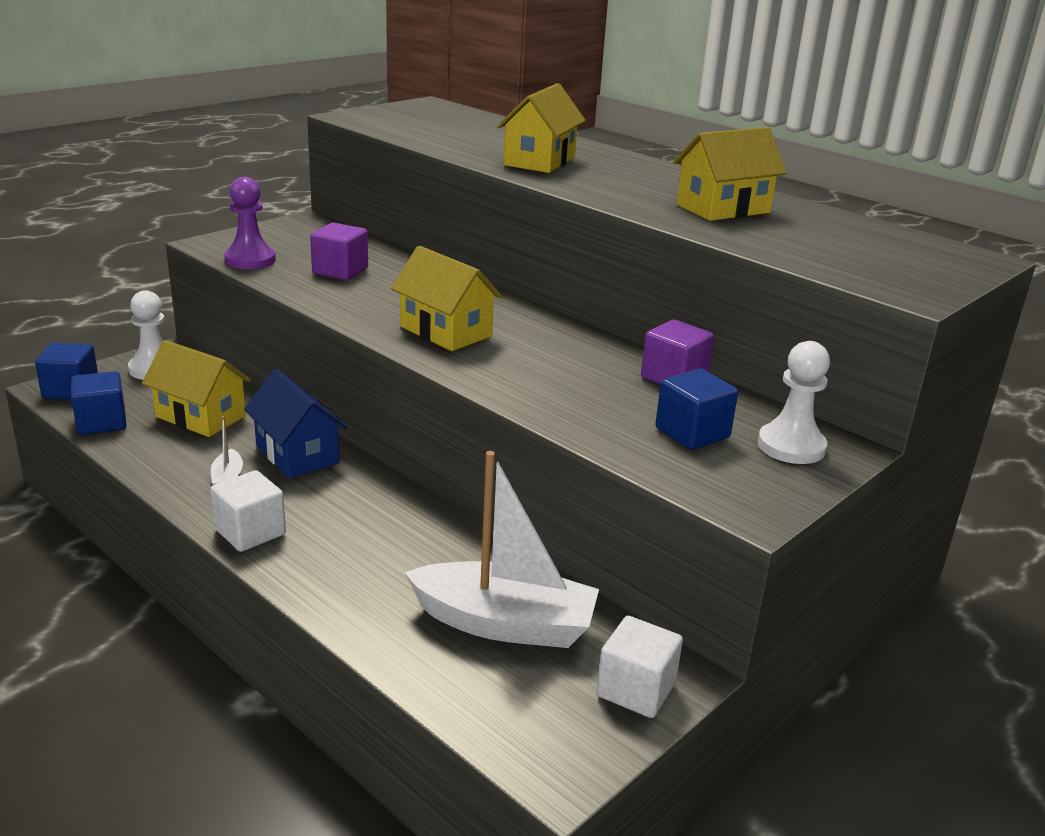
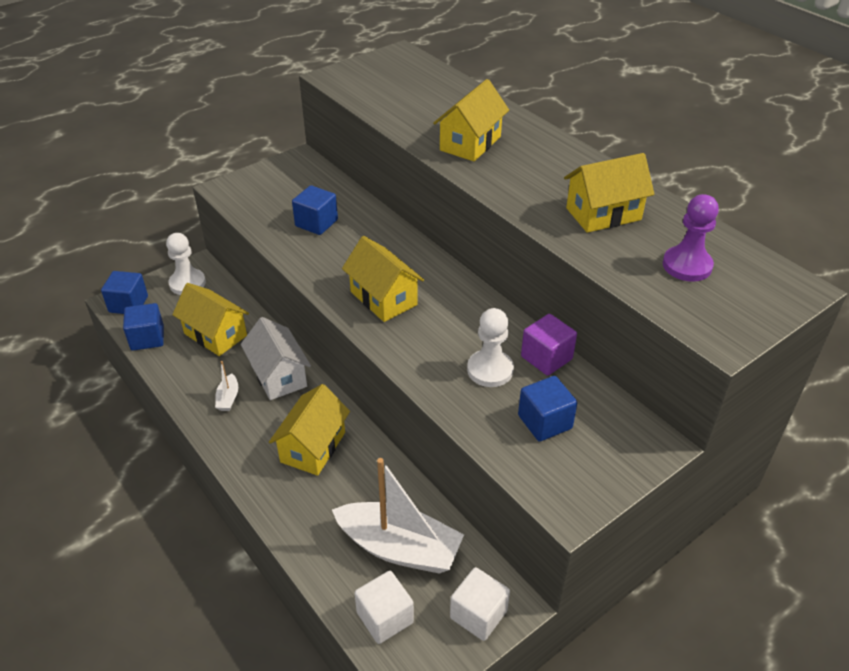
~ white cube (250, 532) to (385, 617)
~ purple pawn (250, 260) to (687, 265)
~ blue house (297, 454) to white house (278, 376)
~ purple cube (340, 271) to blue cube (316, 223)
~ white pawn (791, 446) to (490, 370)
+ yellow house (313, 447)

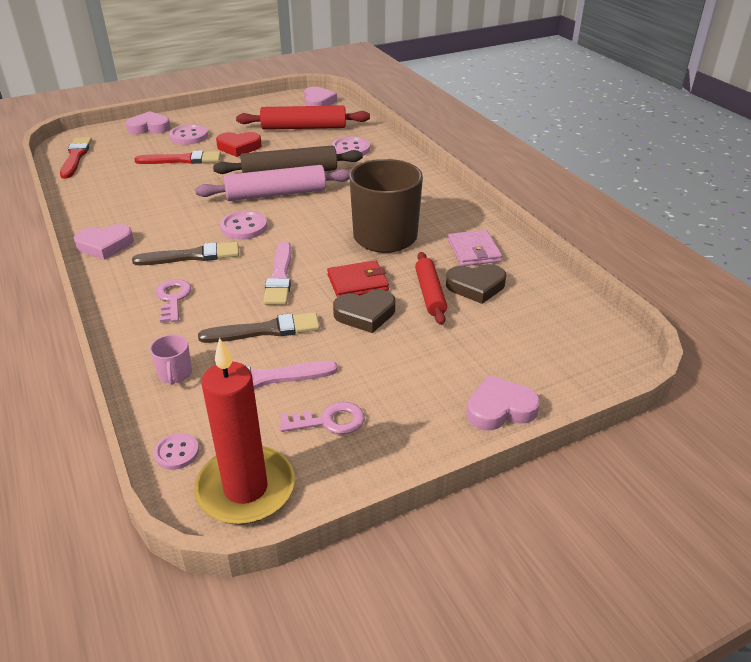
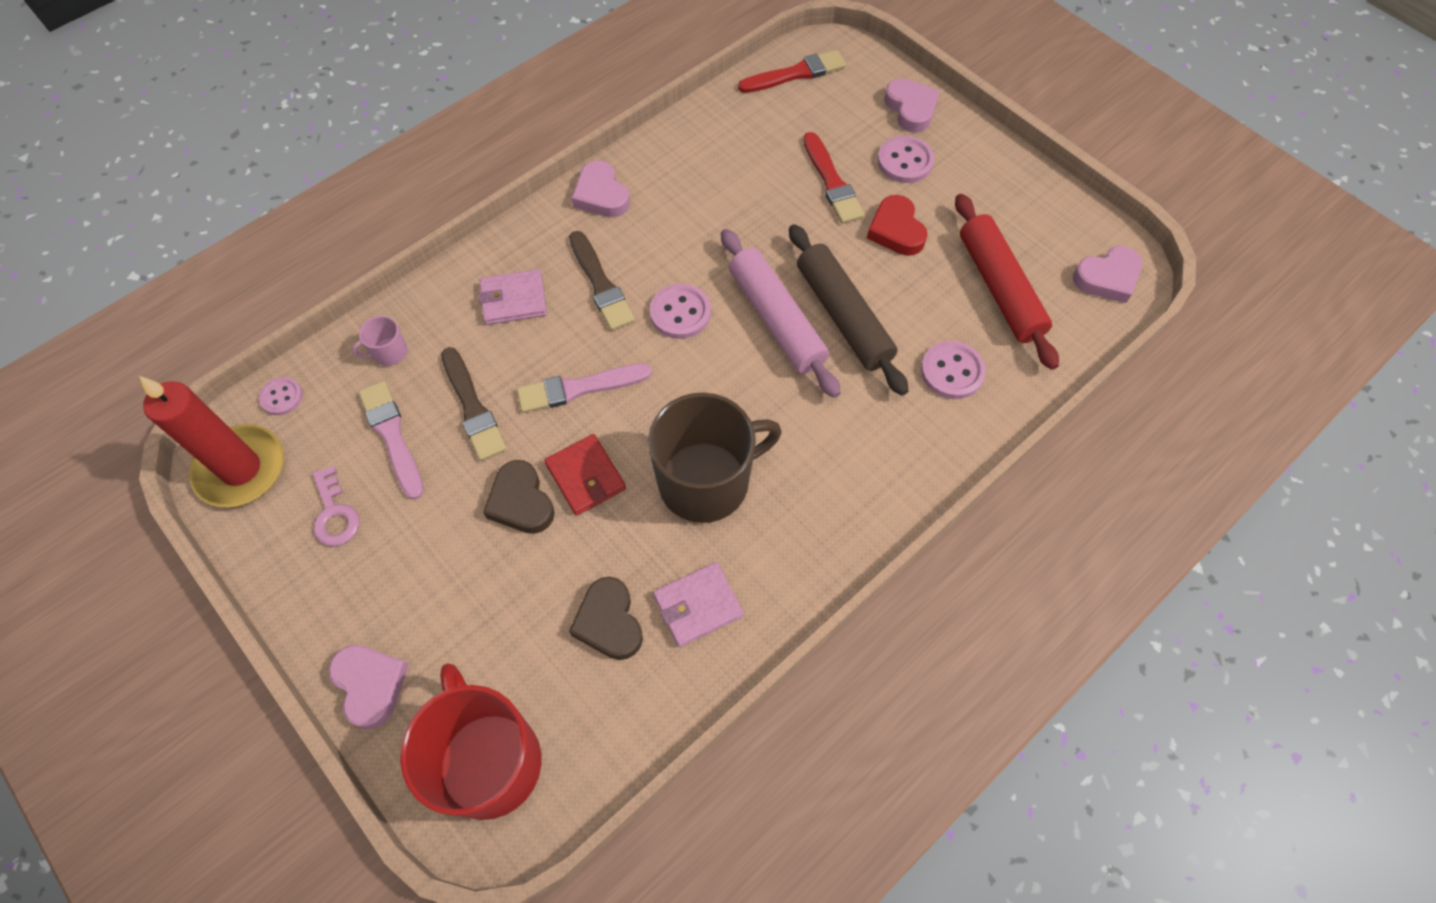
~ pink key (173, 298) to pink wallet (514, 300)
- red rolling pin (430, 294)
+ red mug (489, 761)

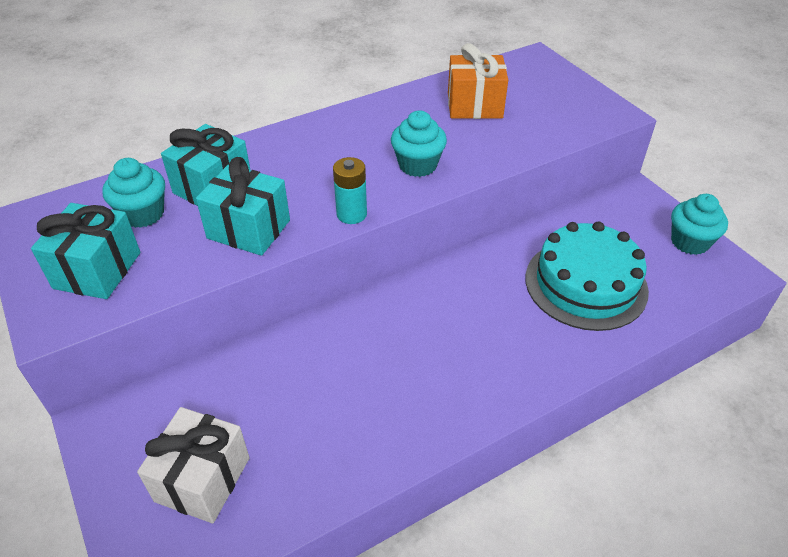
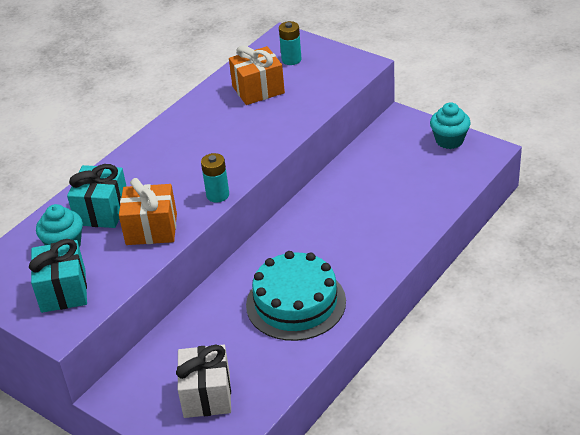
~ turquoise gift (248, 229) to orange gift (151, 229)
- turquoise cupcake (417, 165)
~ turquoise cake (586, 284) to (296, 303)
+ turquoise battery (291, 59)

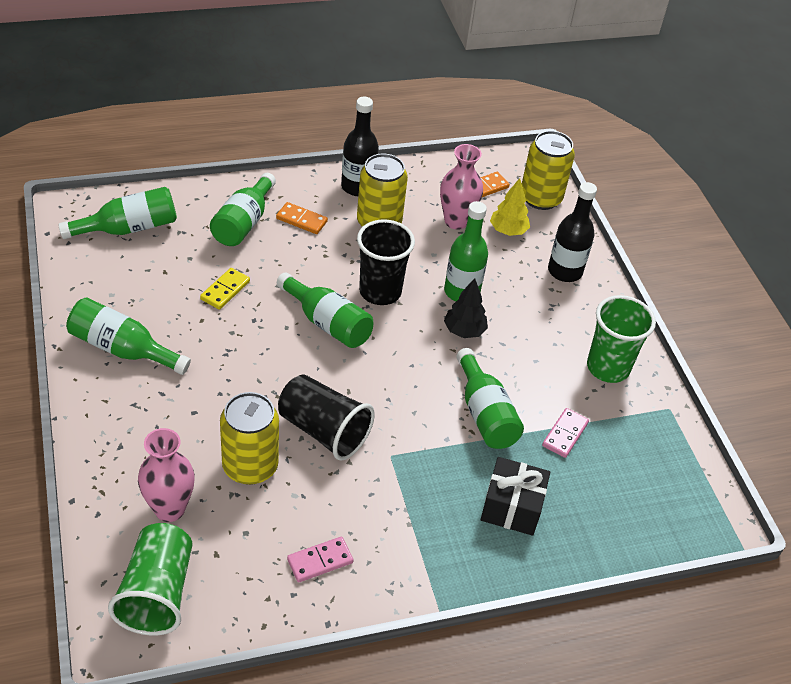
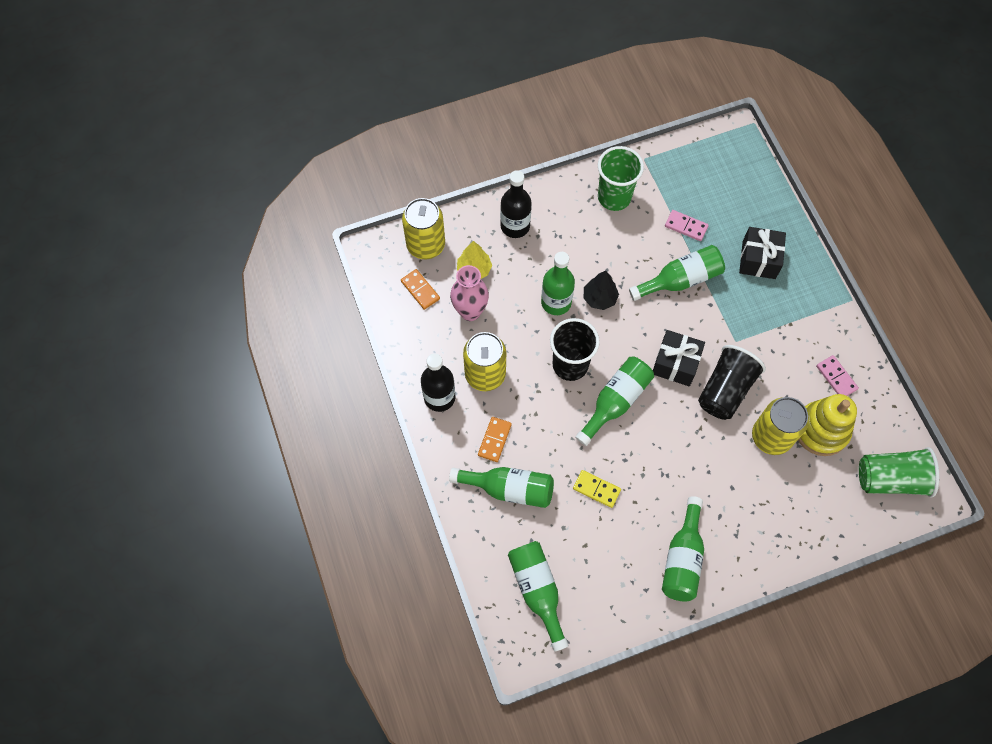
- pink vase (169, 509)
+ black gift (675, 363)
+ yellow stacking toy (821, 430)

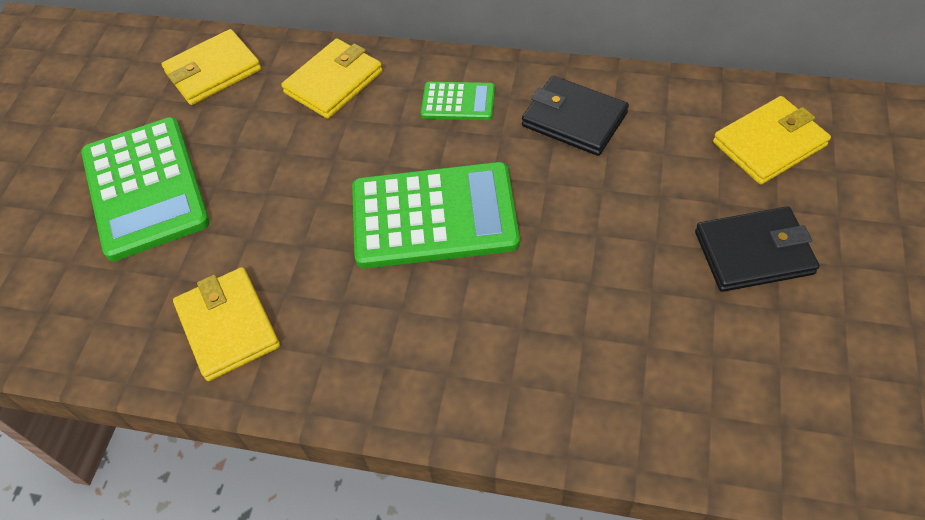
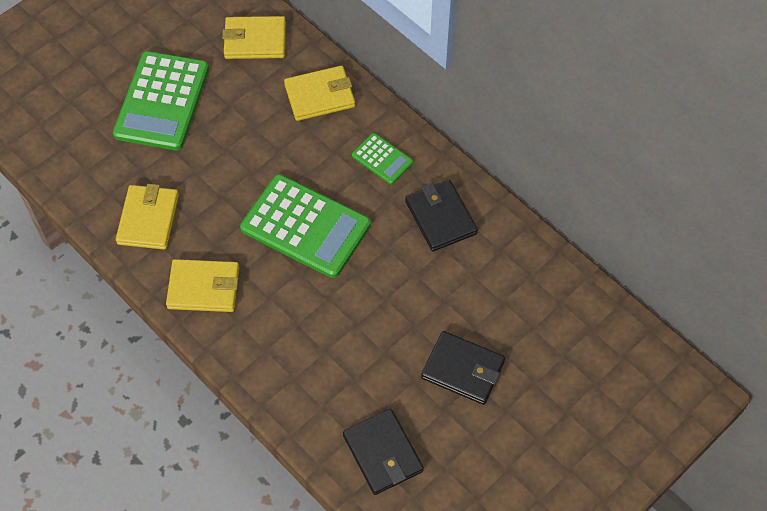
~ yellow wallet (769, 144) to (204, 288)
+ black wallet (383, 453)

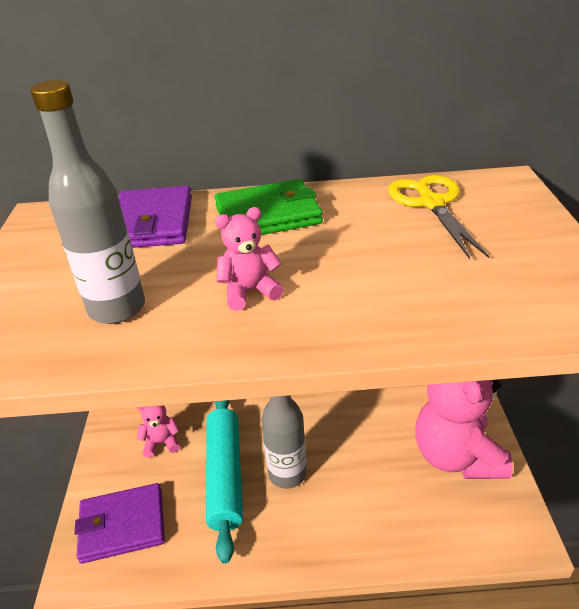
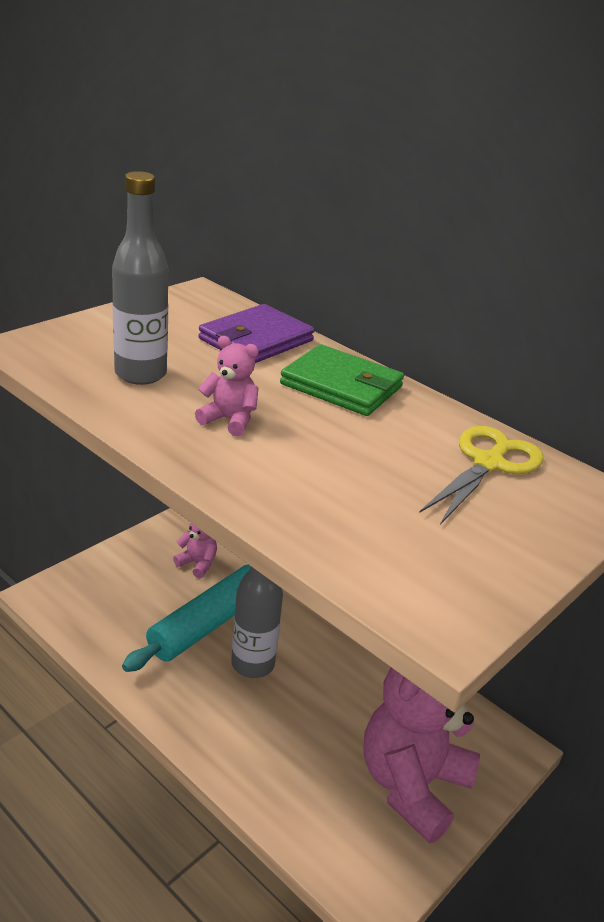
- purple wallet (122, 525)

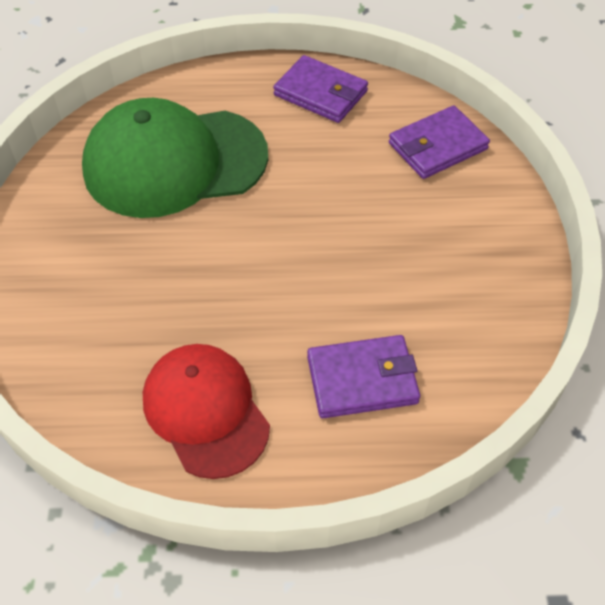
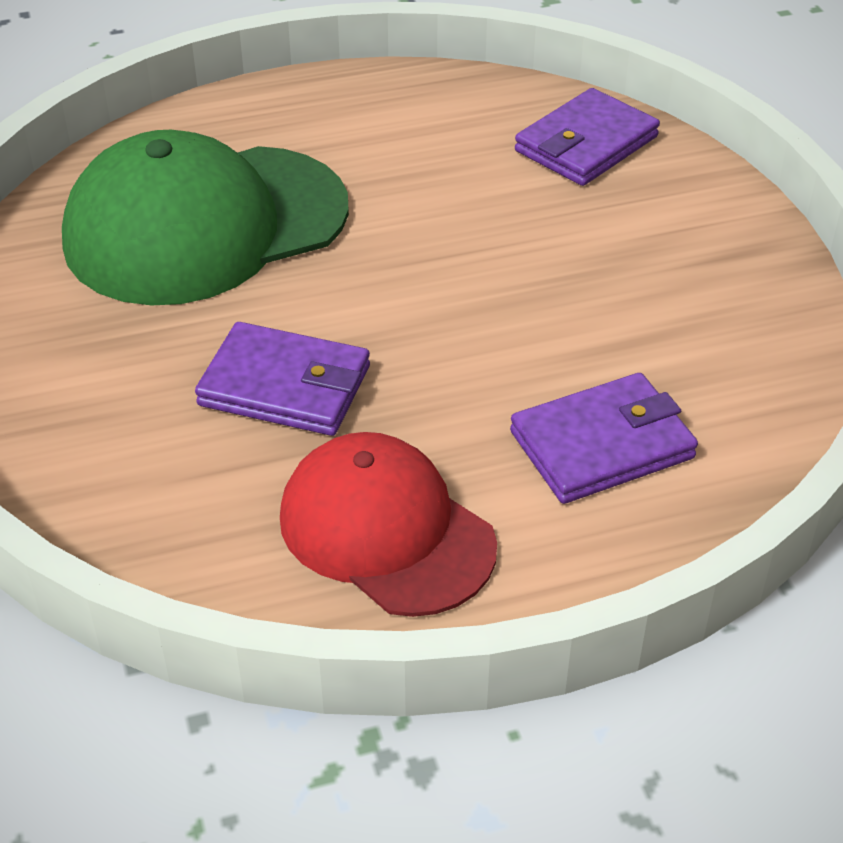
~ purple wallet (320, 93) to (285, 386)

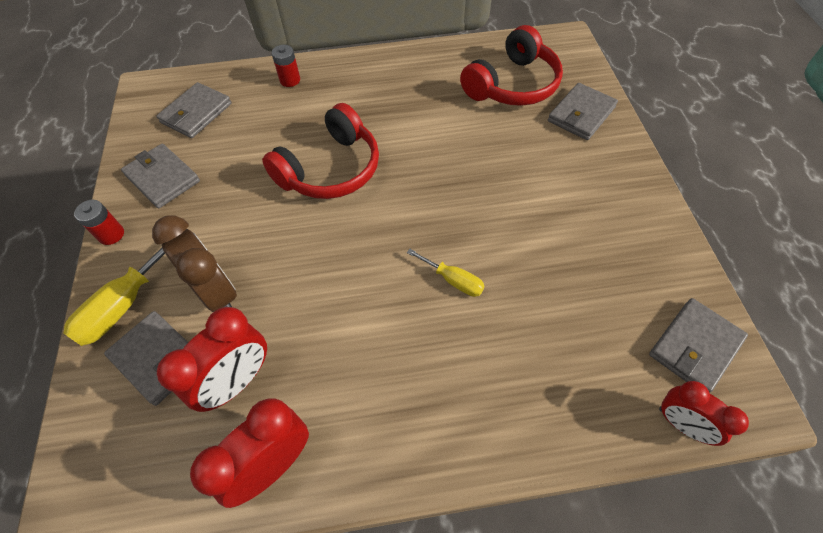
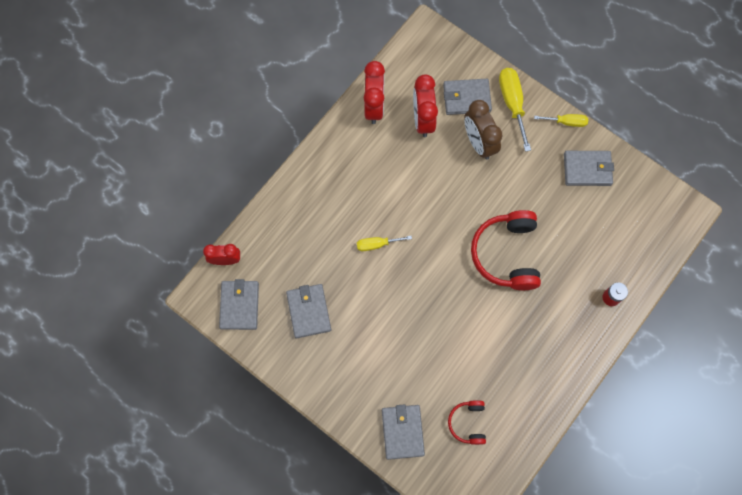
~ red battery (111, 234) to yellow screwdriver (566, 122)
~ brown clock (217, 292) = (478, 143) 60 degrees clockwise
~ grey wallet (196, 113) to (308, 311)
~ red headphones (512, 85) = (468, 423) x0.53

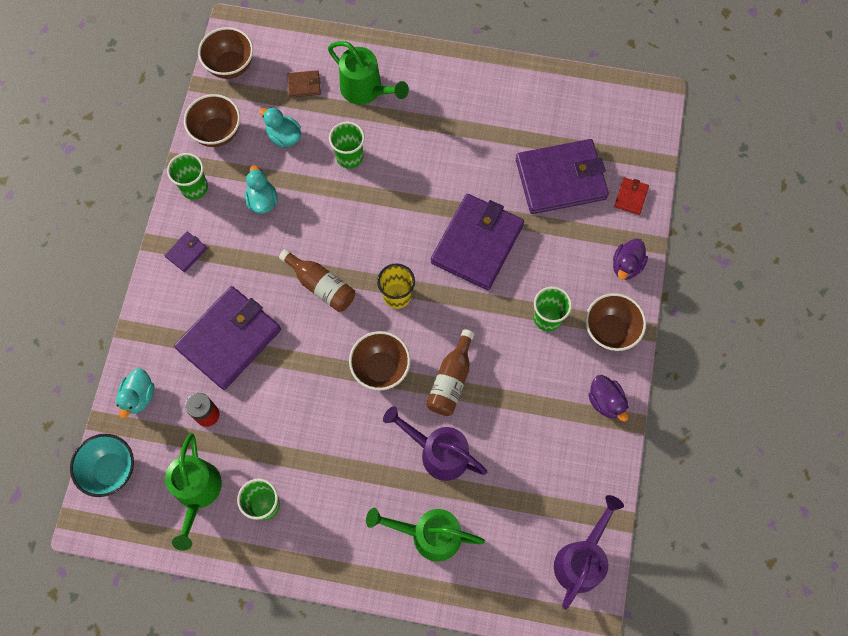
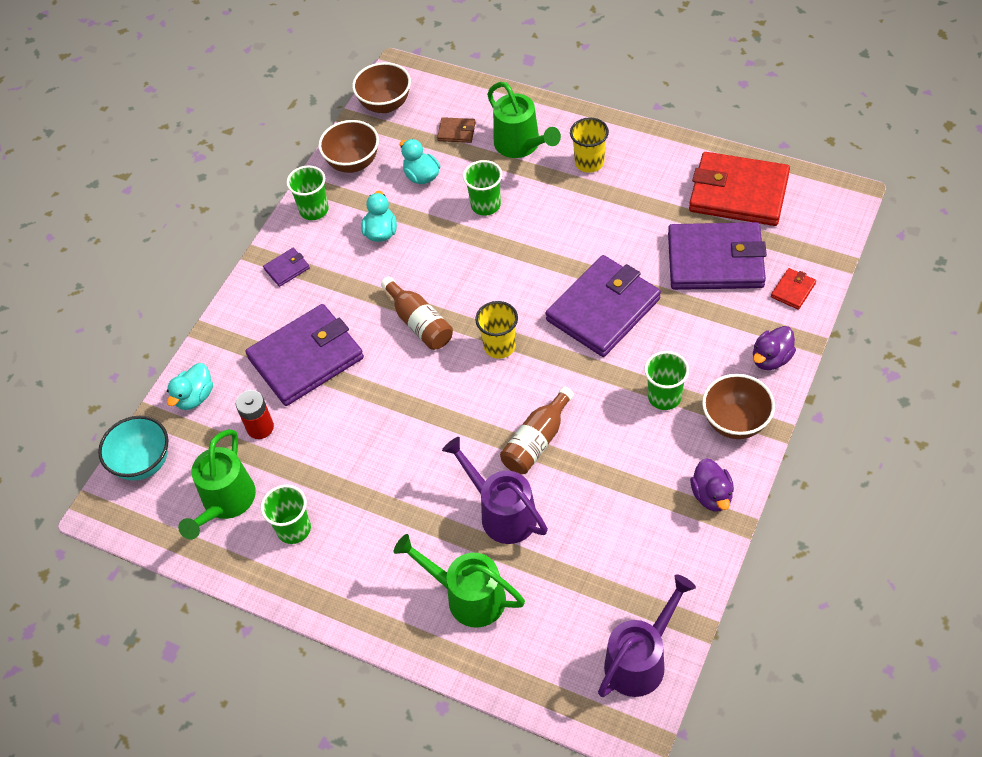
- brown bowl (381, 368)
+ yellow cup (589, 162)
+ red wallet (738, 193)

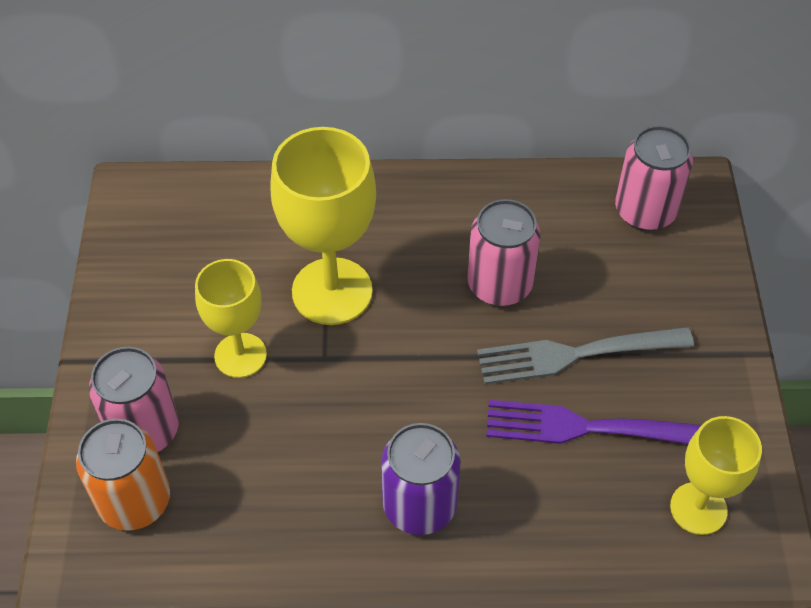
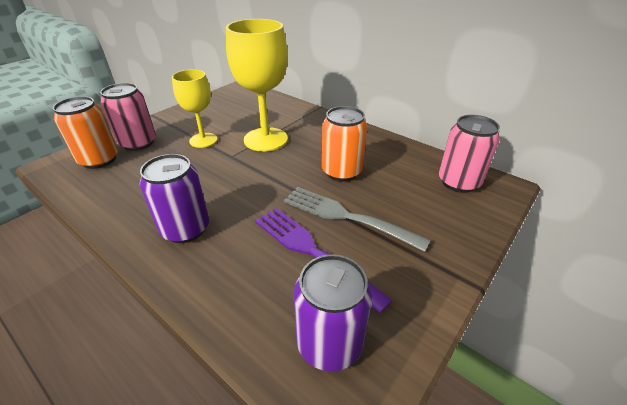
~ pink can (499, 285) to orange can (341, 171)
~ yellow goblet (698, 508) to purple can (329, 343)

